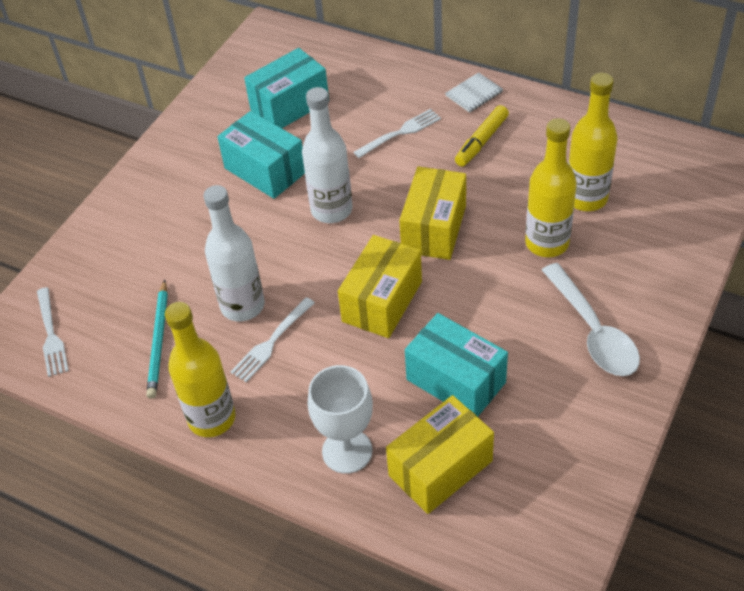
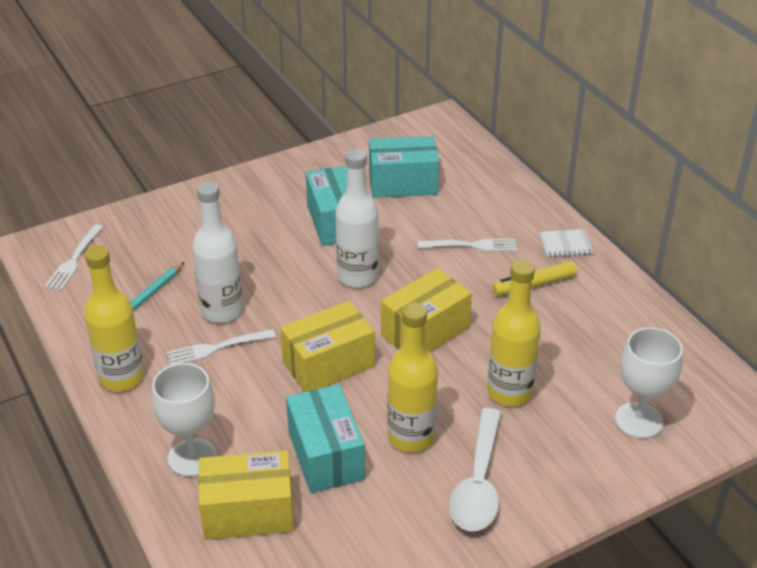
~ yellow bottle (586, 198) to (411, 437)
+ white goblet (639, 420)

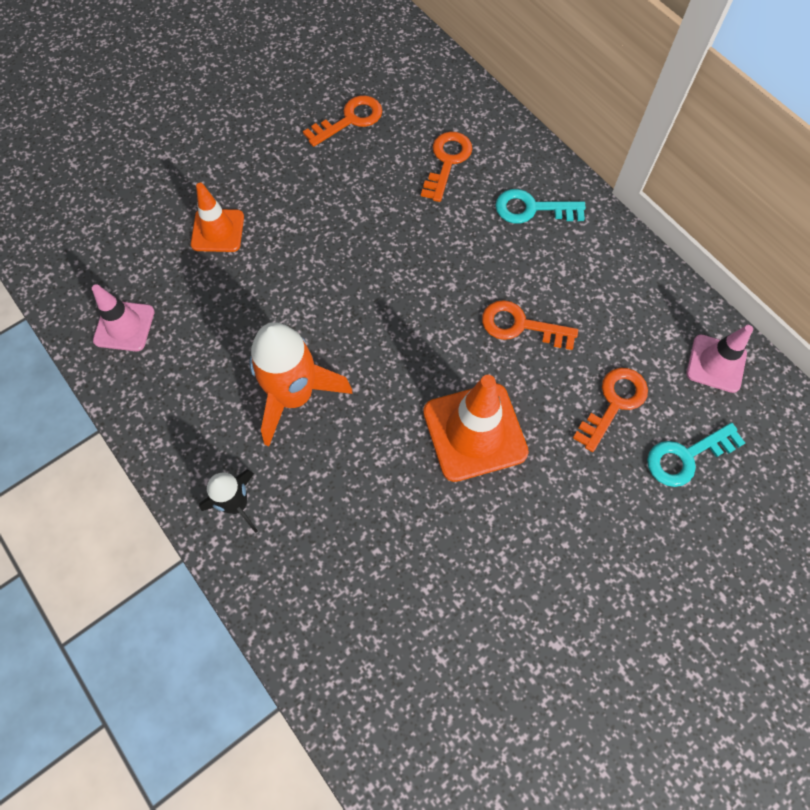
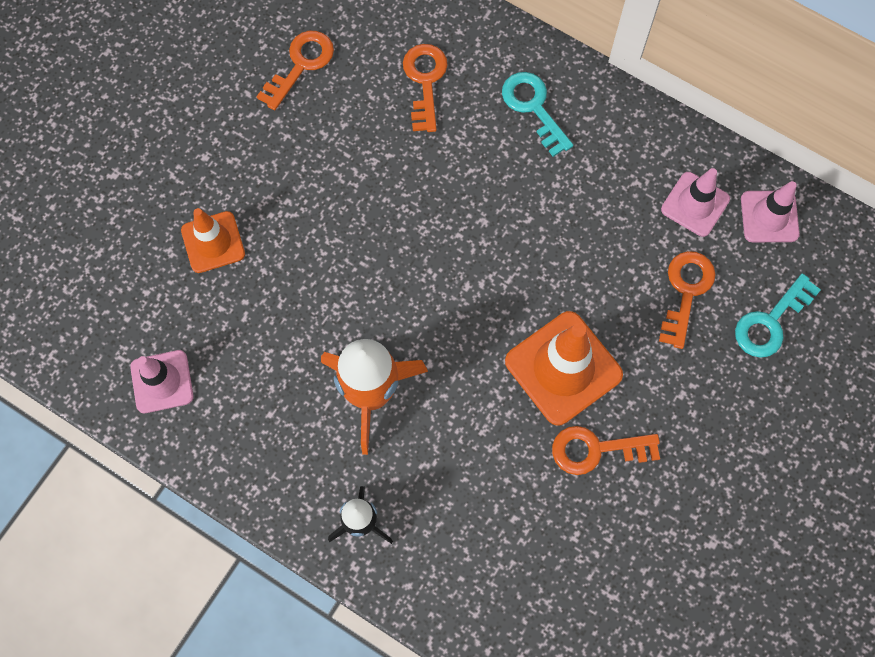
~ orange key (520, 326) to (596, 449)
~ turquoise key (532, 209) = (533, 107) 75 degrees clockwise
+ pink traffic cone (695, 204)

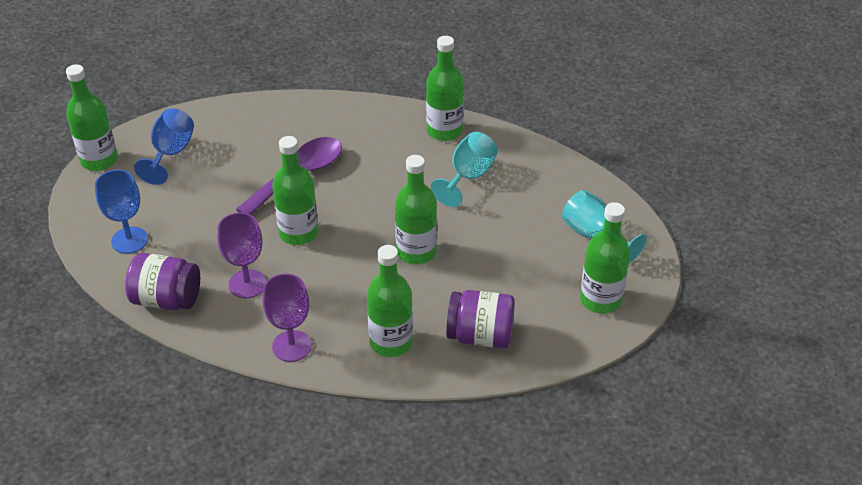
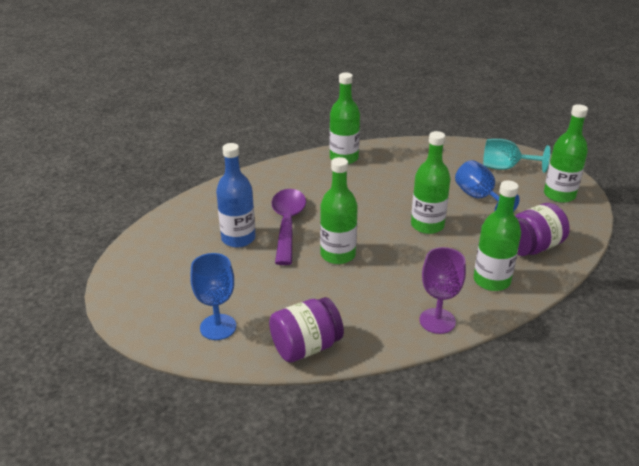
- green bottle (99, 160)
~ blue goblet (171, 153) to (479, 197)
- purple goblet (247, 284)
- turquoise goblet (468, 176)
+ blue bottle (238, 238)

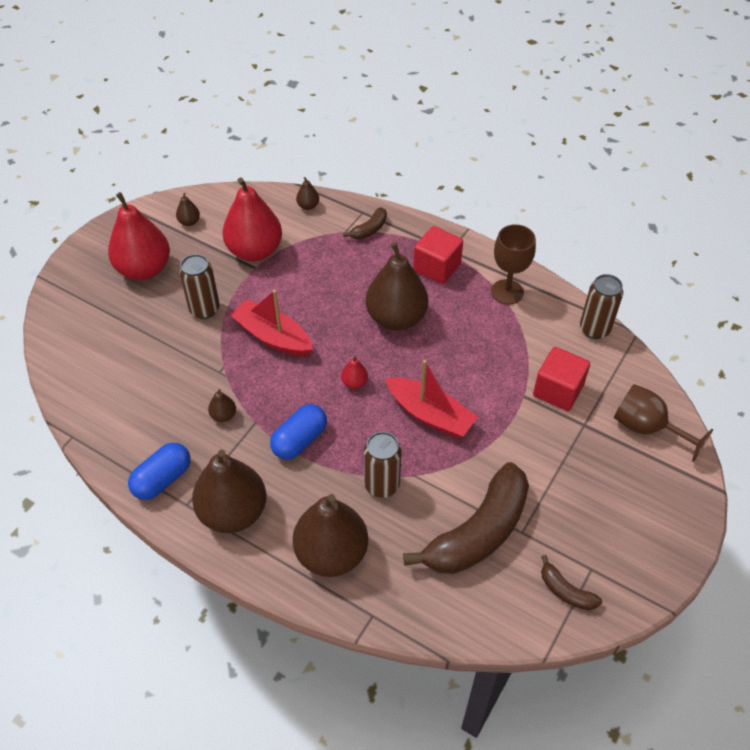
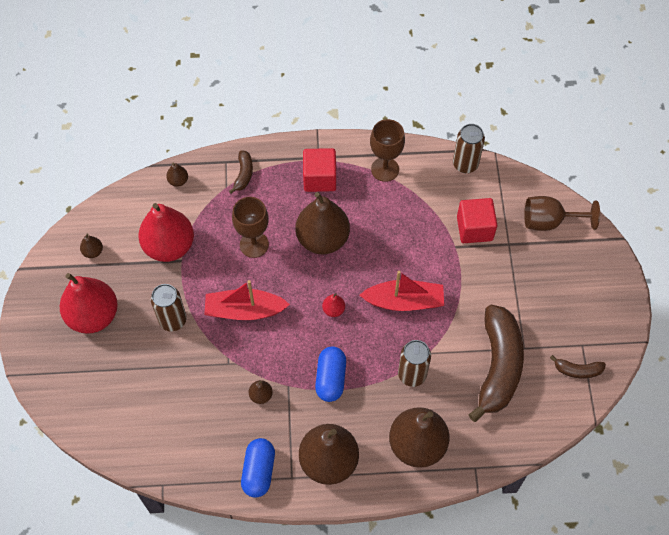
+ brown goblet (254, 244)

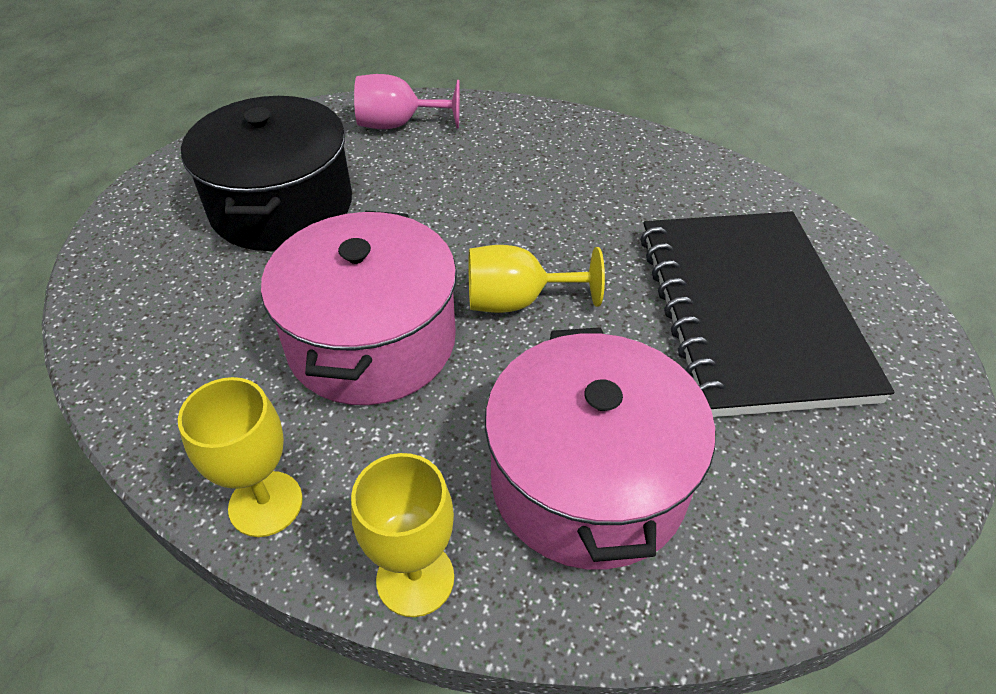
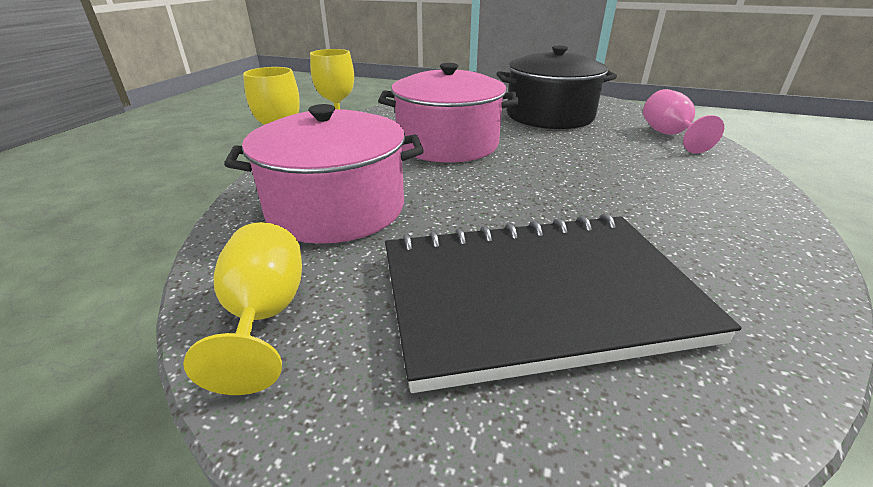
~ yellow goblet (517, 301) to (265, 315)

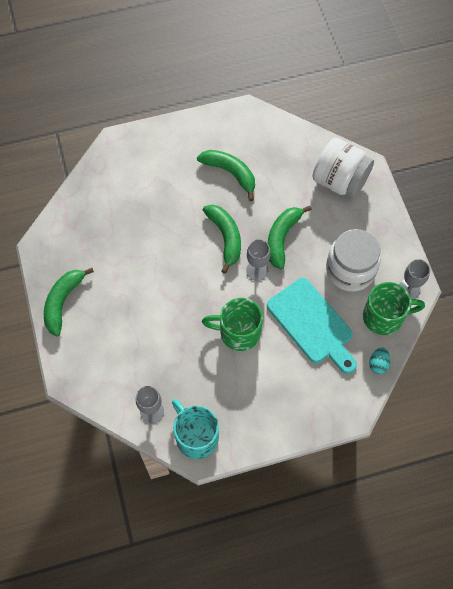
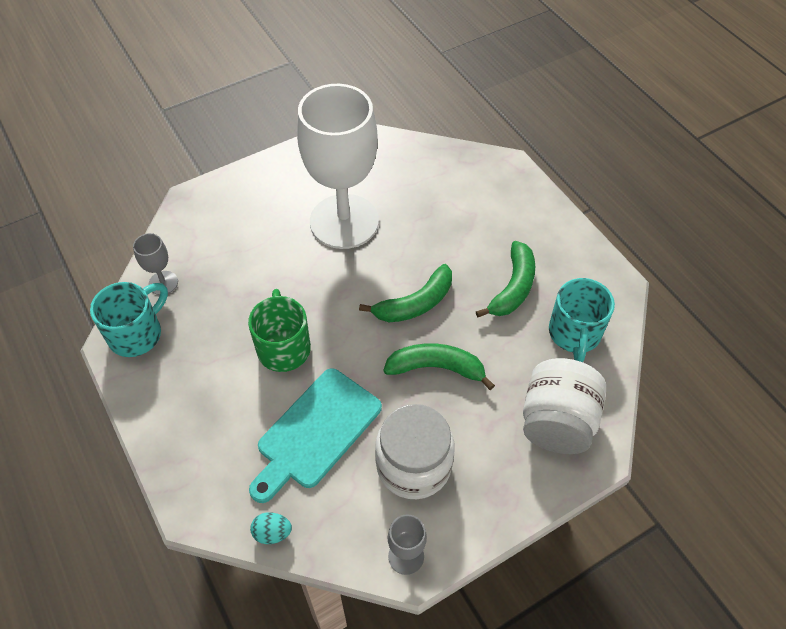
- green banana (63, 302)
- grey goblet (257, 270)
- green mug (384, 317)
+ white goblet (344, 221)
+ turquoise mug (574, 334)

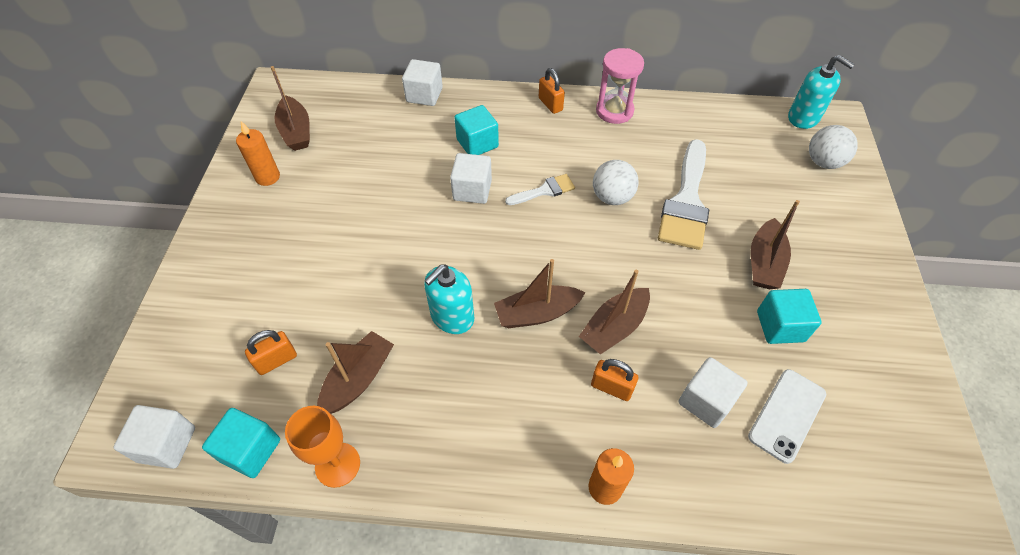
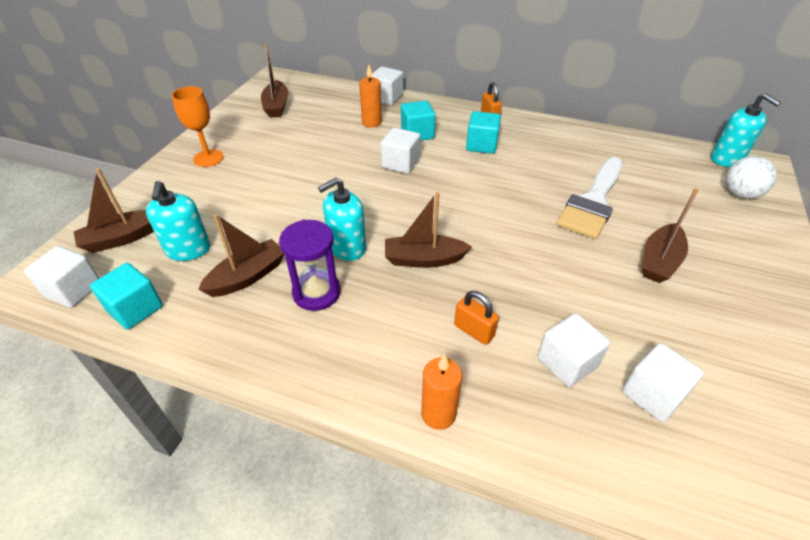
~ orange candle (267, 177) to (371, 122)
~ orange padlock (276, 360) to turquoise soap dispenser (188, 250)
~ orange goblet (337, 464) to (208, 158)
- white brush (544, 190)
~ brown boat (614, 327) to (122, 238)
- white ball (612, 197)
- pink hourglass (614, 111)
~ white phone (787, 415) to white cube (652, 394)
~ turquoise cube (780, 326) to (481, 145)
+ purple hourglass (316, 293)

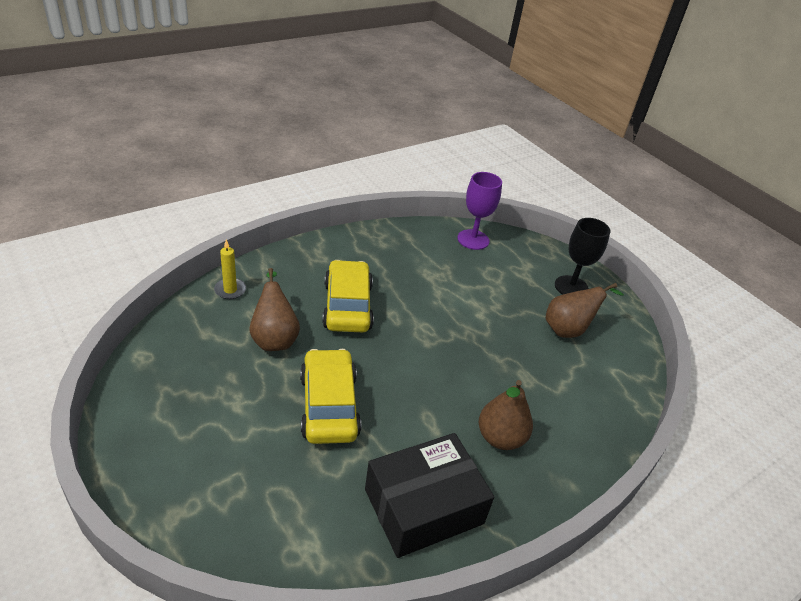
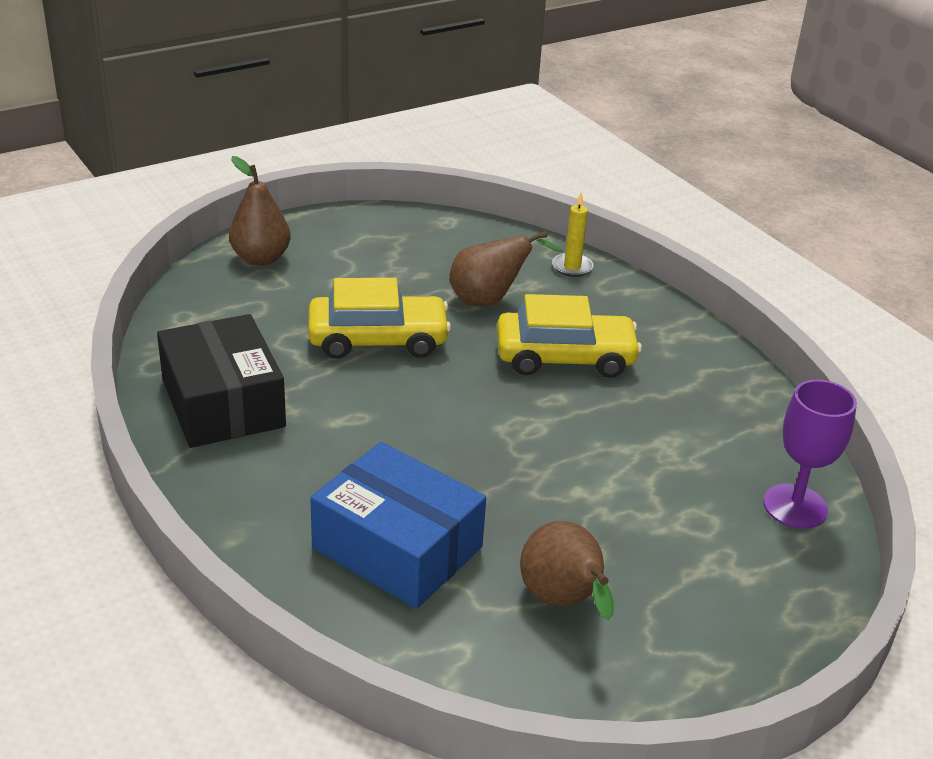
~ brown pear (500, 438) to (261, 258)
- black goblet (571, 287)
+ blue box (397, 547)

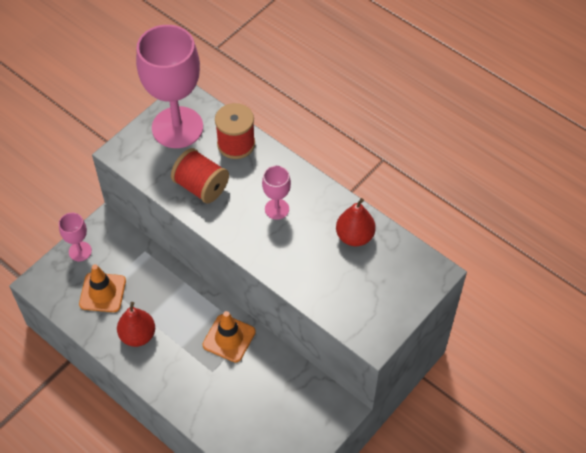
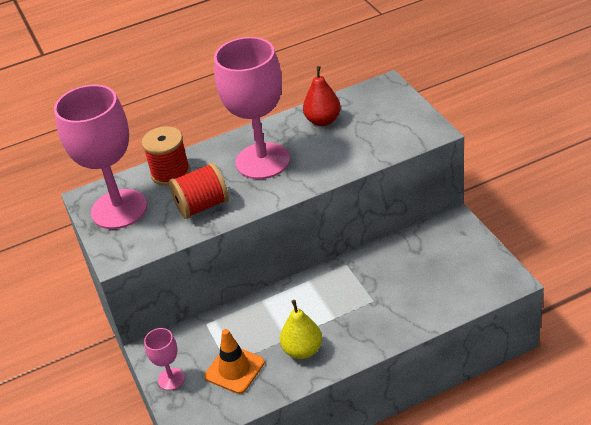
~ red pear (138, 335) to yellow pear (302, 350)
- orange traffic cone (229, 338)
~ pink goblet (277, 209) = (262, 161) x2.21

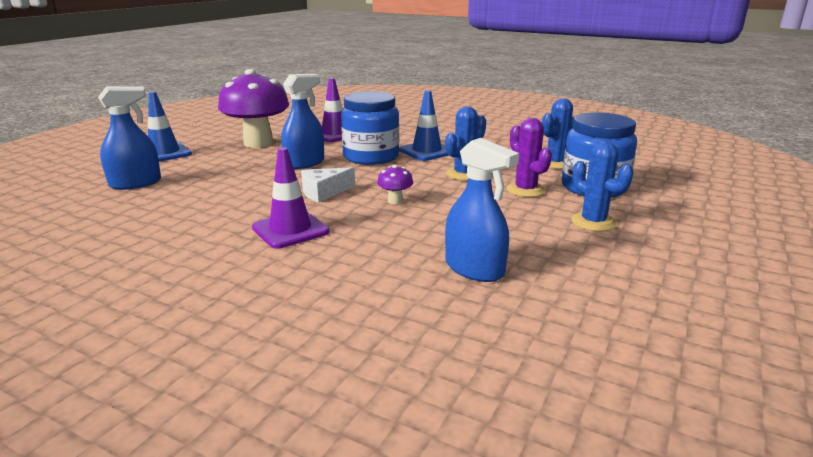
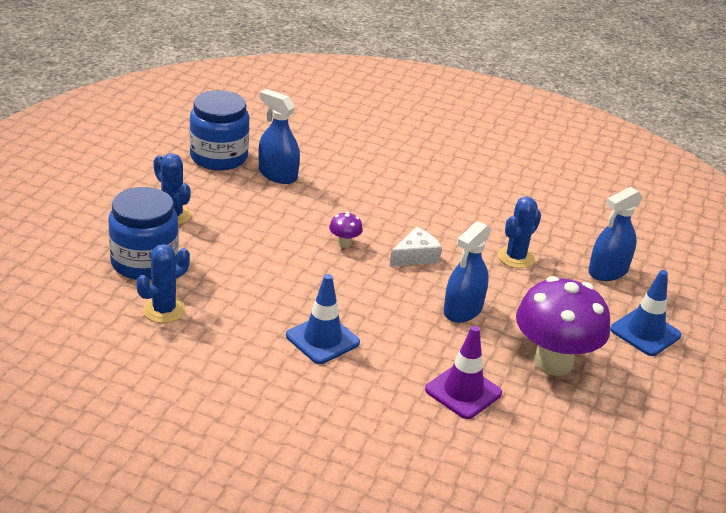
- purple traffic cone (290, 230)
~ blue jar (371, 157) to (219, 157)
~ blue cactus (464, 174) to (515, 257)
- purple cactus (525, 190)

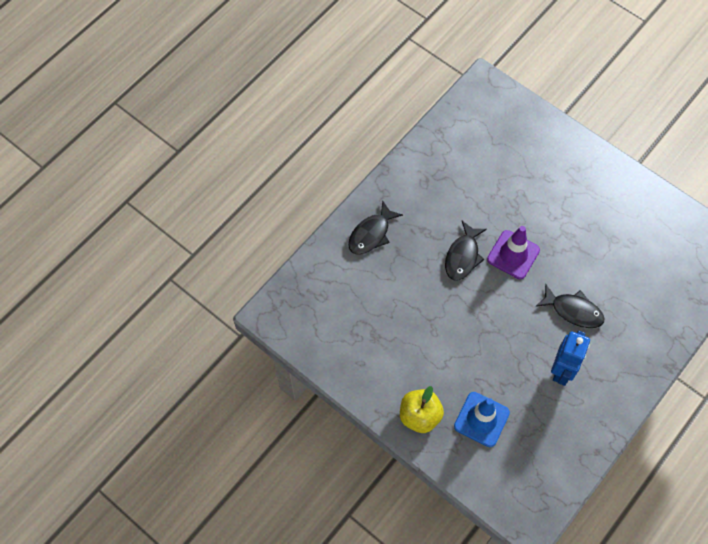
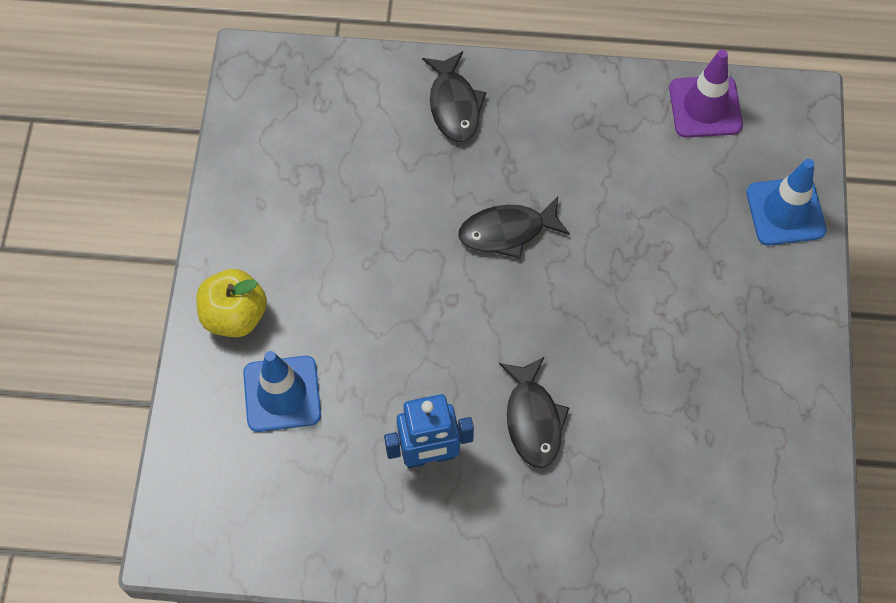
~ black fish (371, 234) = (454, 105) 105 degrees counterclockwise
~ purple traffic cone (513, 255) to (705, 107)
+ blue traffic cone (785, 211)

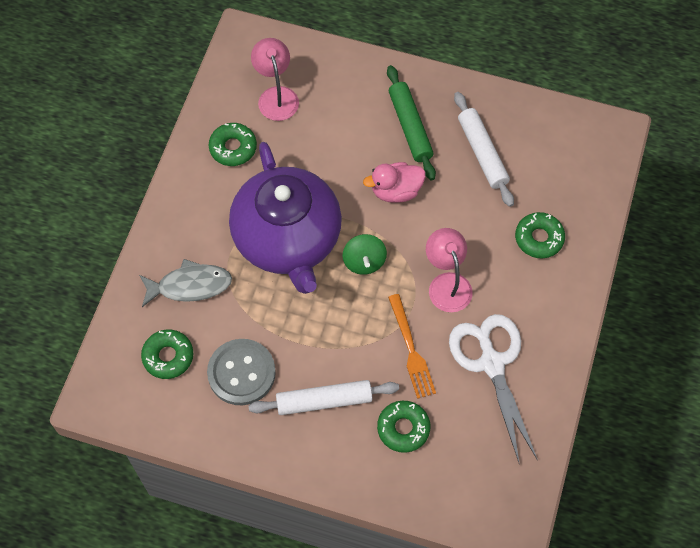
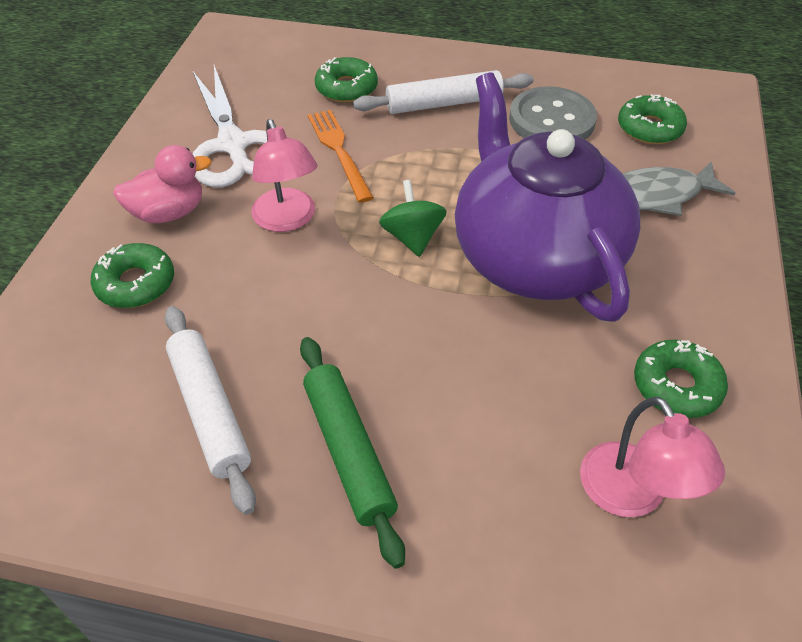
~ pink duck (396, 191) to (169, 213)

